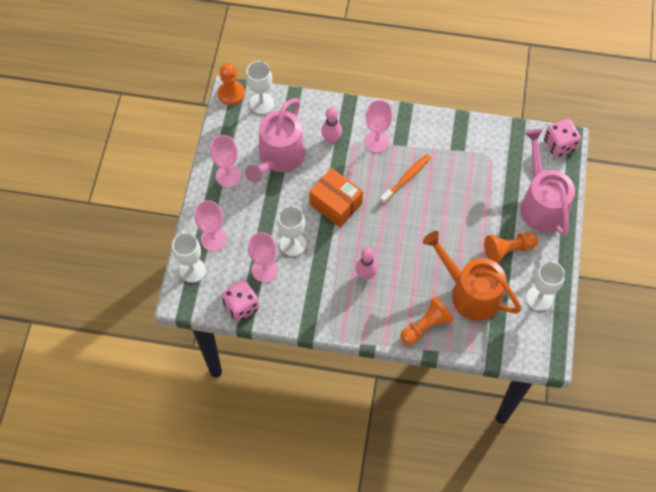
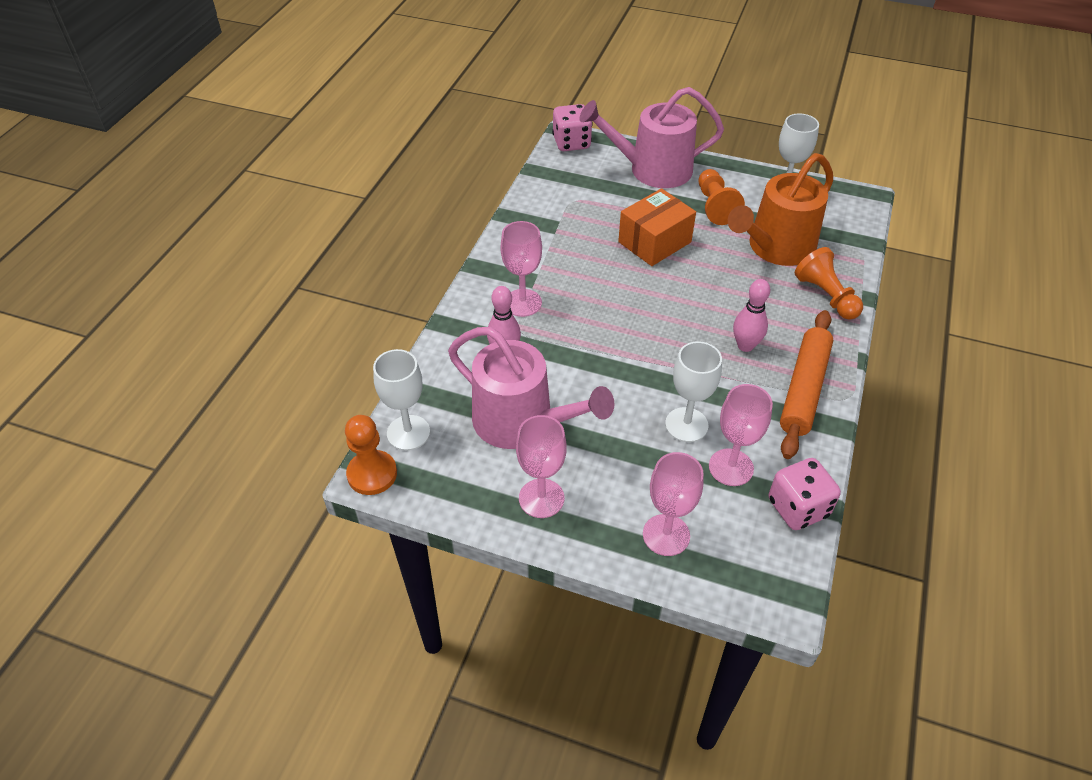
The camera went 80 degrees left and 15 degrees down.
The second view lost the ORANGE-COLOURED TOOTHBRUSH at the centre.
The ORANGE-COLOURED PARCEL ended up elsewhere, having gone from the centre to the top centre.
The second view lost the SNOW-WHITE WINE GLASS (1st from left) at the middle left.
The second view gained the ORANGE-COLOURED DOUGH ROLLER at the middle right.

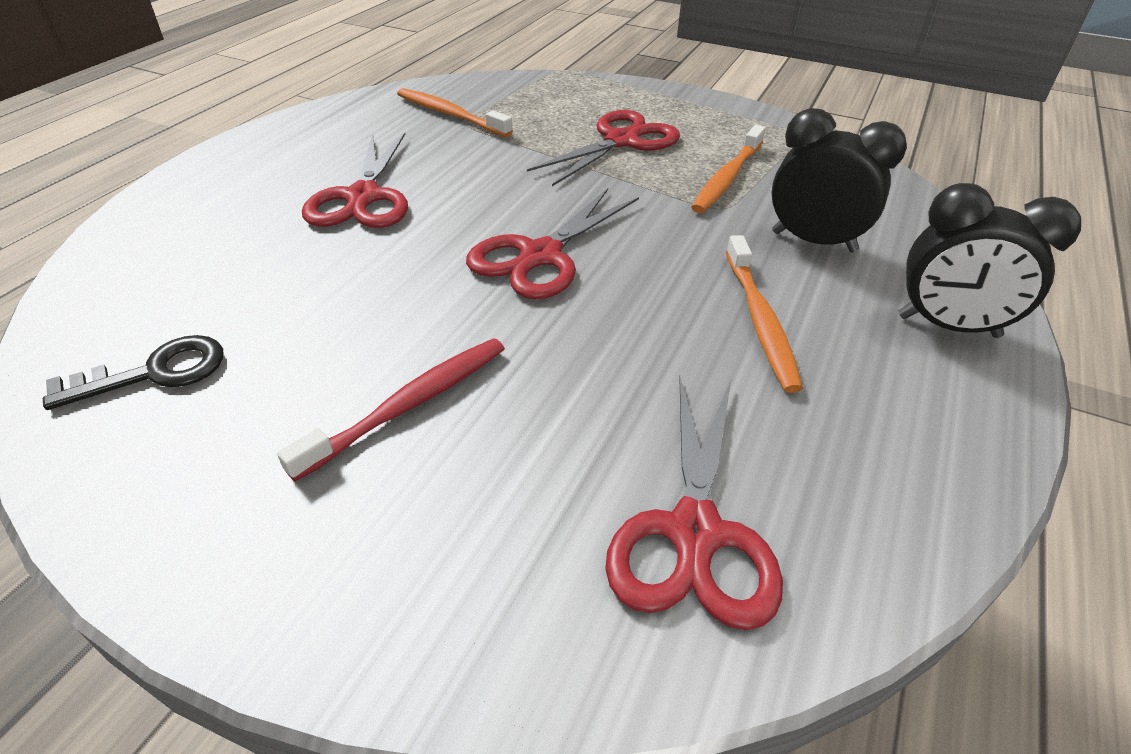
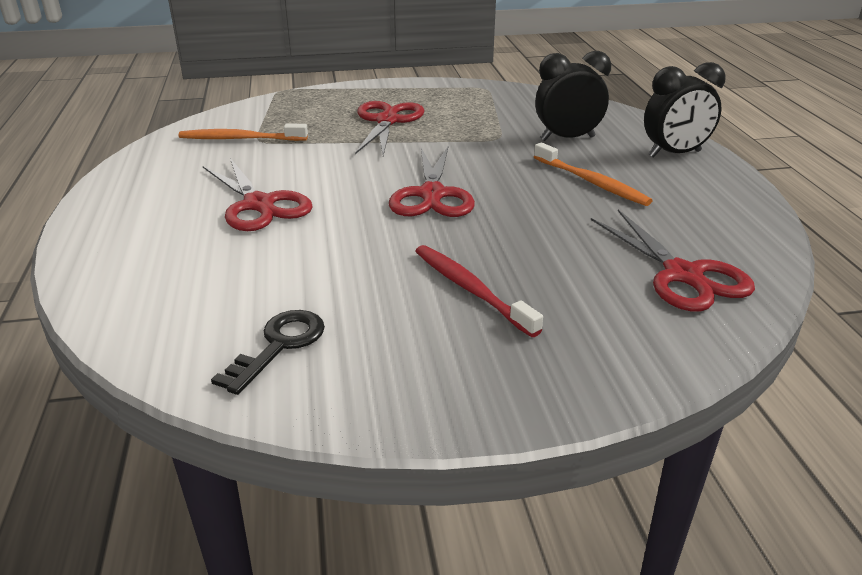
The camera went 35 degrees left and 10 degrees down.
The second view lost the ORANGE-COLOURED TOOTHBRUSH (2nd from left) at the top centre.
The SCARLET TOOTHBRUSH at the centre ended up facing another way, 45 degrees counterclockwise from before.

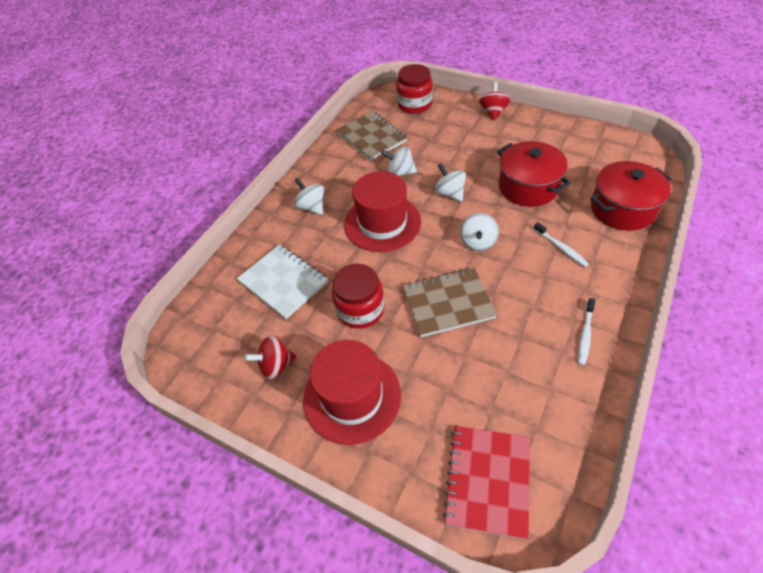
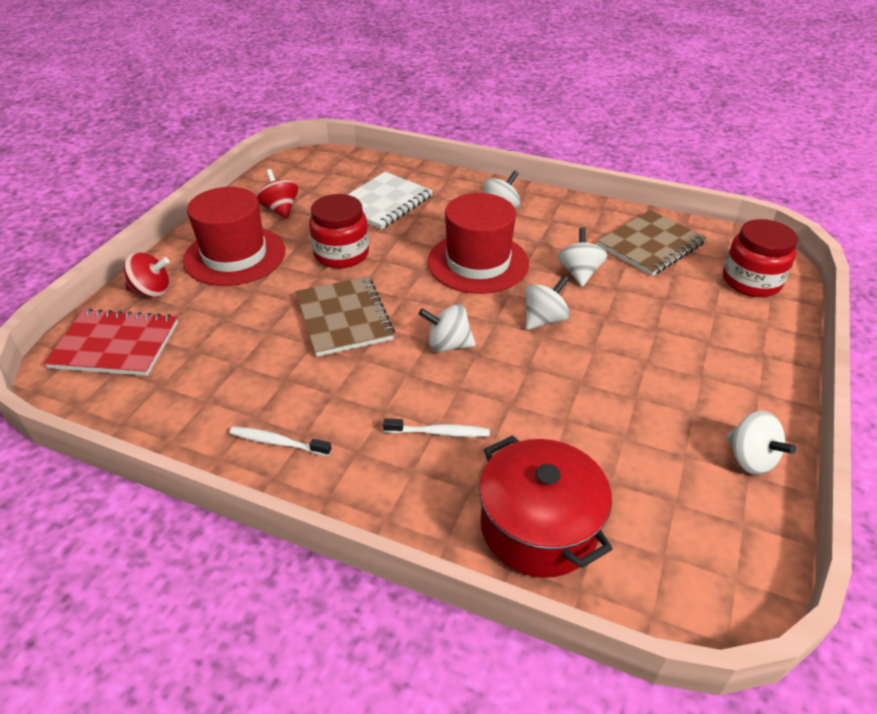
The camera went 80 degrees right and 10 degrees down.
The SCARLET TOY TOP (2nd from left in the first image) ended up elsewhere, having gone from the top centre to the middle left.
The second view lost the SCARLET COOKING POT (1st from left) at the top right.
The SNOW-WHITE TOOTHBRUSH (1st from left in the first image) at the middle right ended up facing another way, 135 degrees counterclockwise from before.
The second view gained the SNOW-WHITE TOY TOP (5th from left) at the middle right.

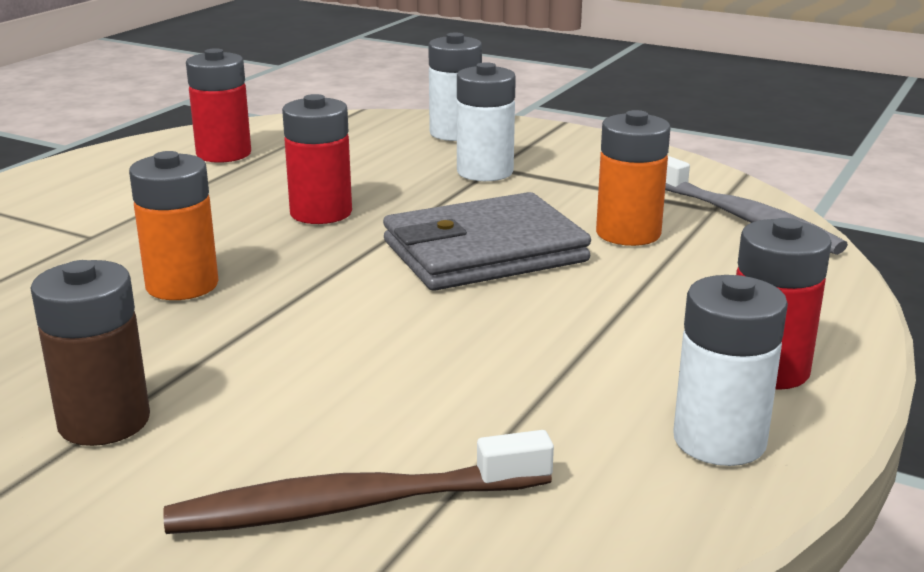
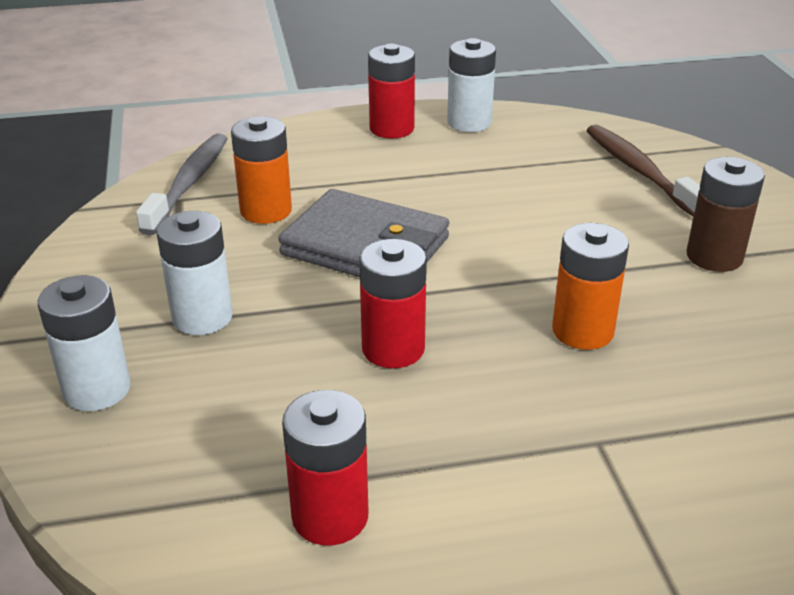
The camera went 130 degrees left and 10 degrees up.
The DARK BROWN TOOTHBRUSH at the bottom centre ended up facing another way, 150 degrees counterclockwise from before.

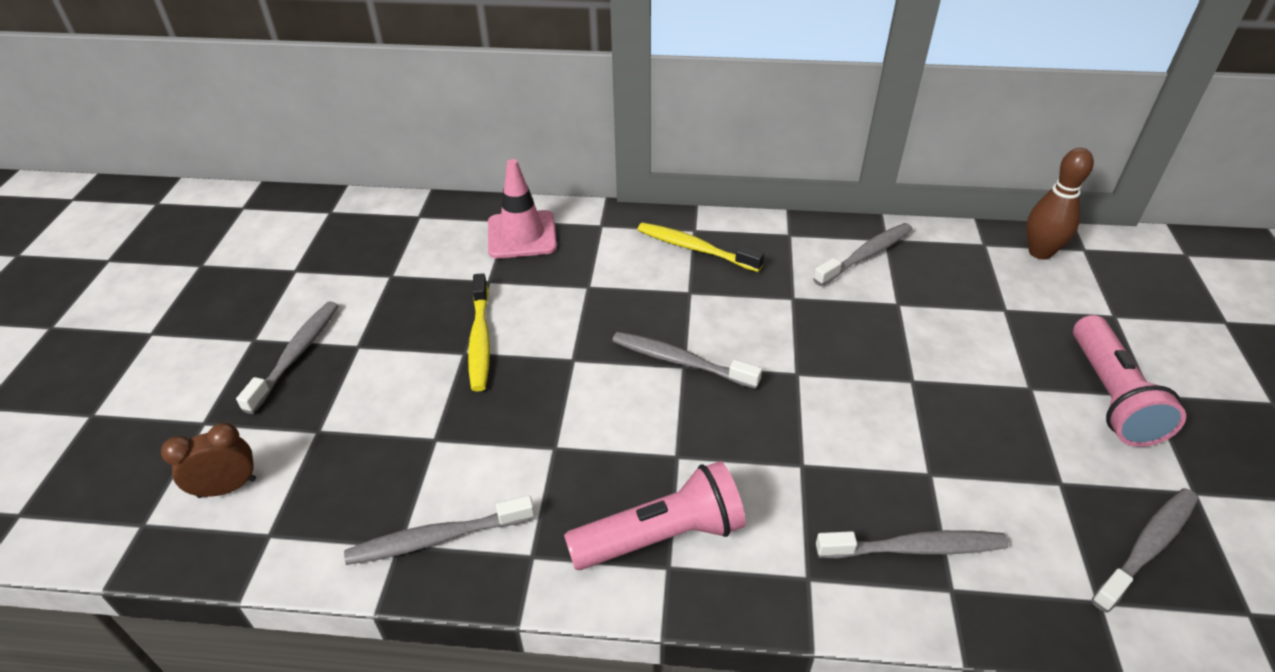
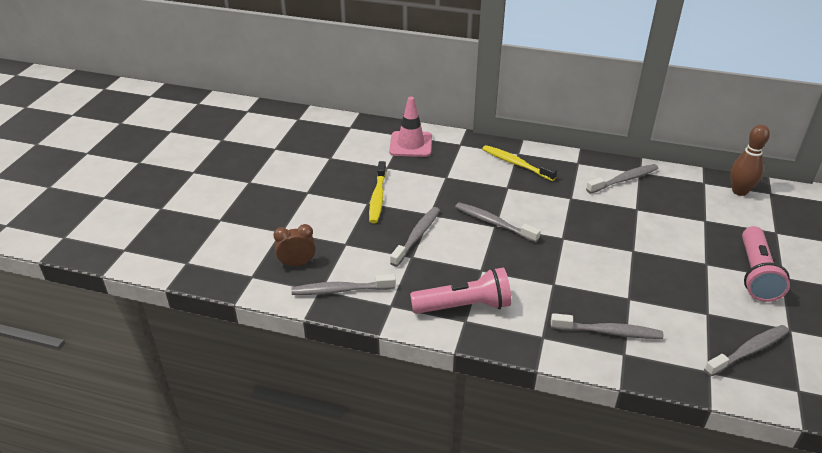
The camera went 10 degrees right and 5 degrees down.
The GRAY TOOTHBRUSH (1st from left in the first image) ended up elsewhere, having gone from the middle left to the centre.
The DARK BROWN BEDSIDE CLOCK ended up elsewhere, having gone from the bottom left to the centre.

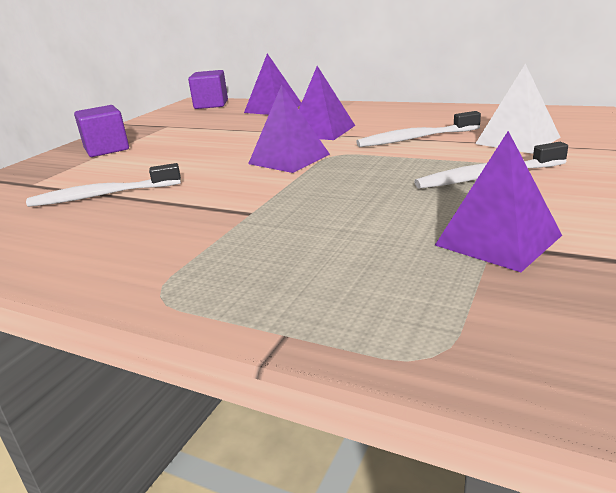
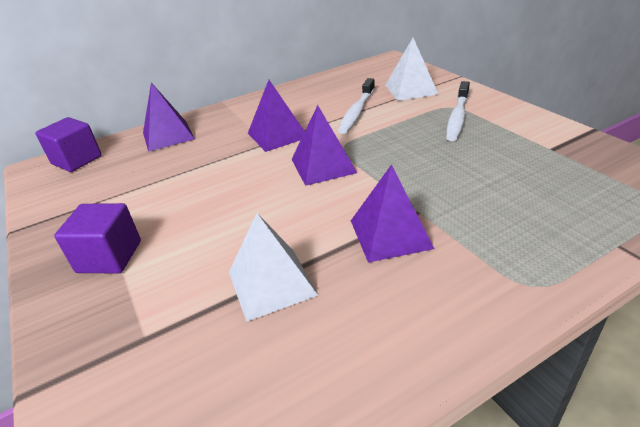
The camera went 55 degrees left and 10 degrees up.
The VIOLET PYRAMID SHAPE (4th from left) ended up elsewhere, having gone from the middle right to the centre.
Where the SNOW-WHITE TOOTHBRUSH (1st from left) stood at the middle left, the SNOW-WHITE PYRAMID SHAPE (1st from left) came to stand at the centre.

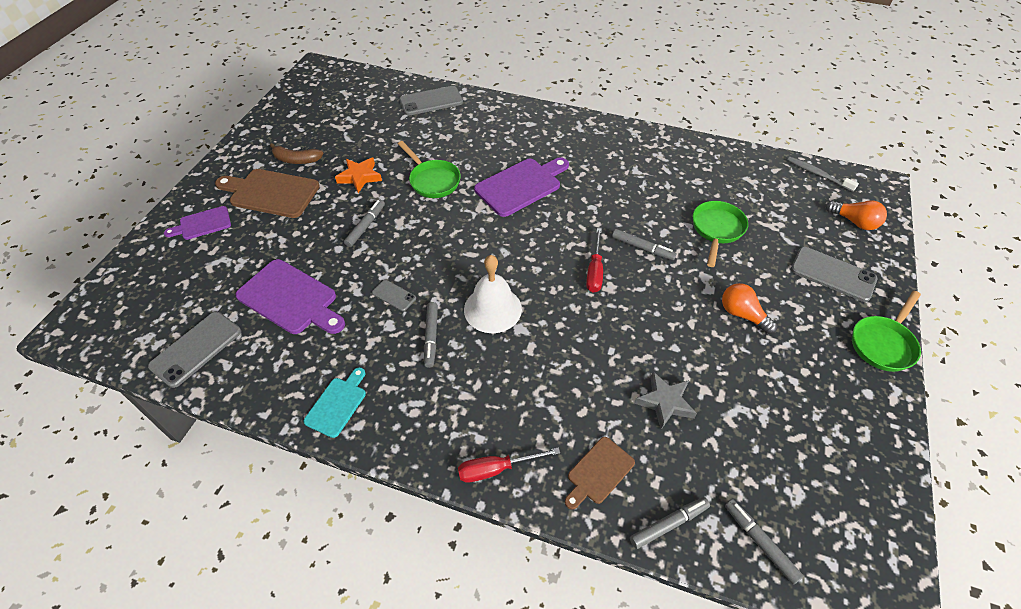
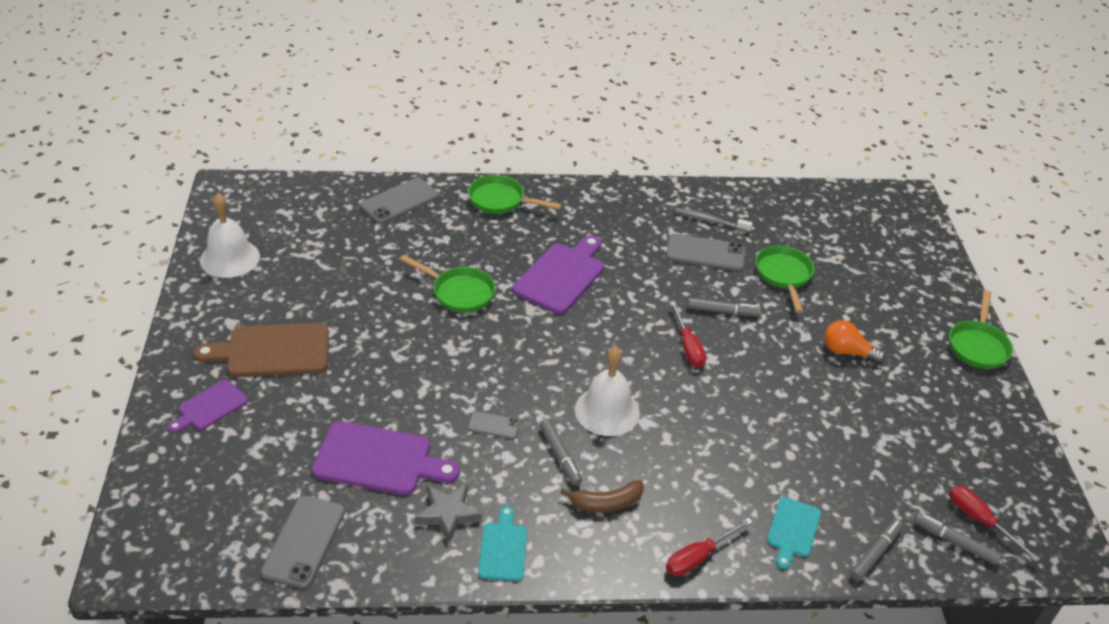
The camera went 25 degrees left and 10 degrees down.
The DARK BROWN BANANA FRUIT ended up elsewhere, having gone from the top left to the bottom centre.
The second view lost the ORANGE-COLOURED STAR SHAPE at the top centre.
The GRAY TOOTHBRUSH ended up elsewhere, having gone from the top right to the centre.
The second view lost the GRAY MARKER PEN (1st from left) at the centre.
The second view lost the ORANGE-COLOURED BULB (2nd from left) at the middle right.
The GRAY PHONE (4th from left) ended up elsewhere, having gone from the middle right to the centre.
The GRAY STAR SHAPE ended up elsewhere, having gone from the centre to the bottom centre.
What was the DARK BROWN CHOPPING BOARD (2nd from left) at the bottom centre turned into the TURQUOISE CHOPPING BOARD (2nd from left) at the bottom right.
The second view gained the GREEN FRYING PAN (2nd from left) at the top centre.
The second view gained the SNOW-WHITE HAND BELL (1st from left) at the middle left.
The second view gained the SCARLET SCREWDRIVER (3rd from left) at the bottom right.

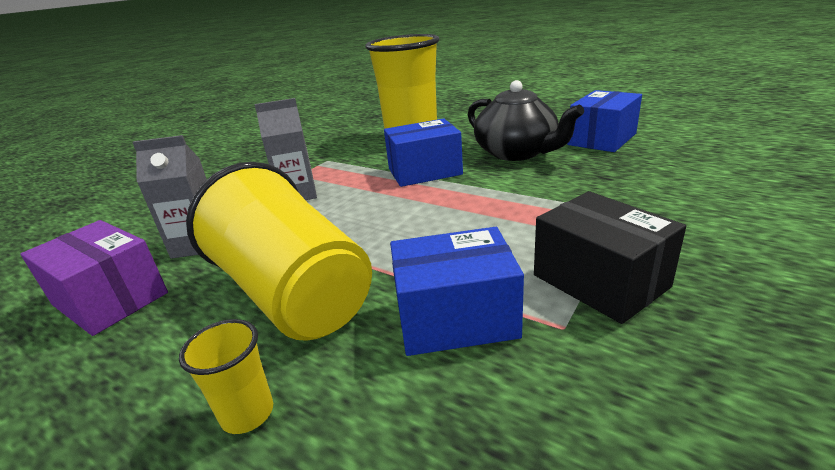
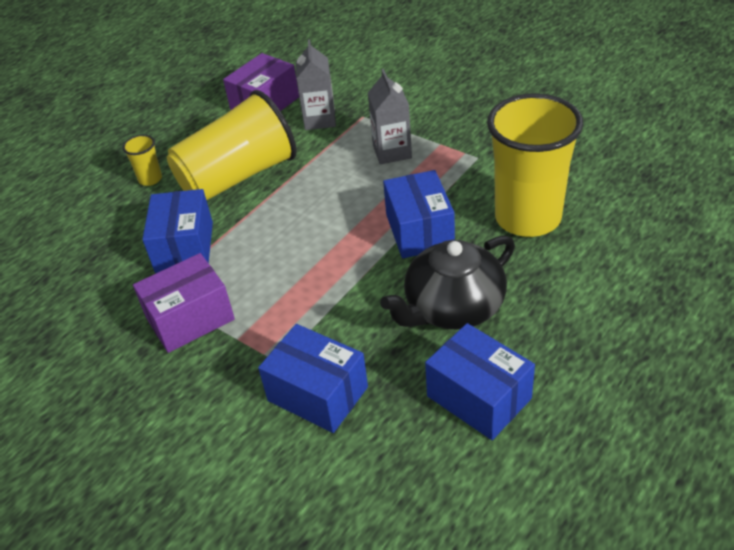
The camera went 95 degrees right and 15 degrees up.
What was the JET-BLACK PARCEL at the middle right turned into the VIOLET PARCEL (1st from left) at the middle left.
The second view gained the BLUE PARCEL (2nd from left) at the bottom centre.

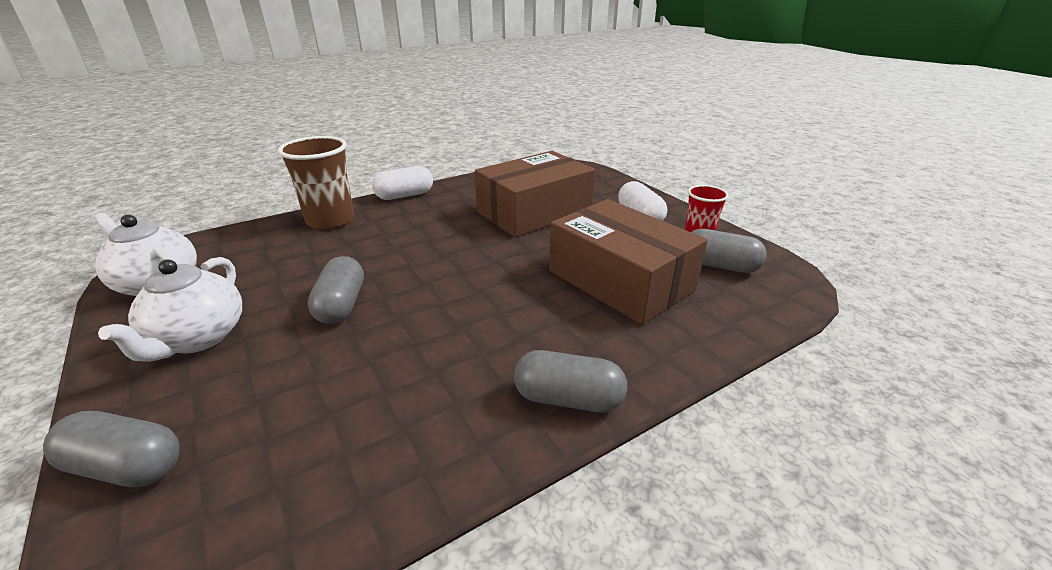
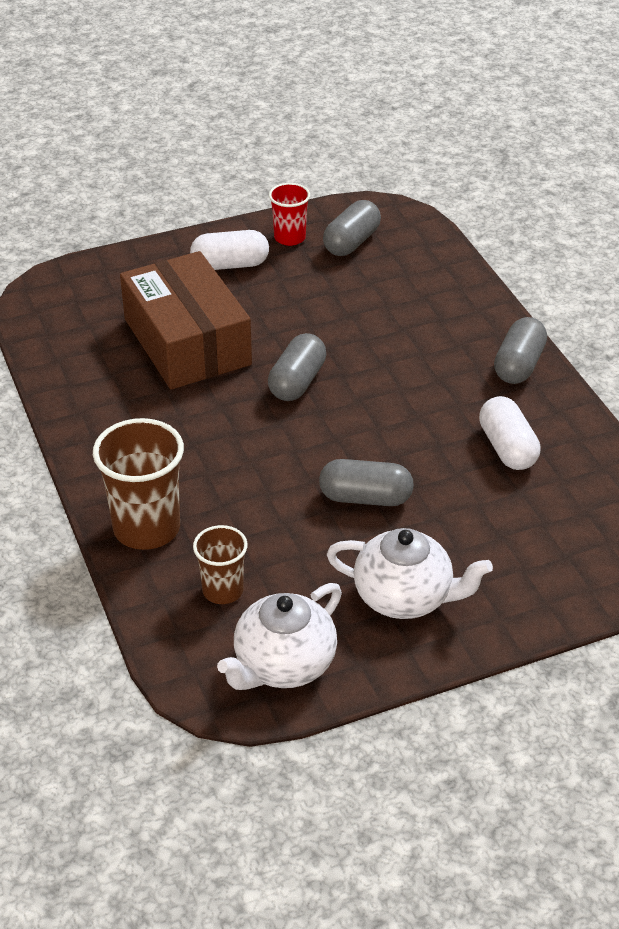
The camera went 80 degrees left and 10 degrees up.
The SNOW-WHITE CAPSULE (1st from left in the first image) ended up elsewhere, having gone from the top centre to the middle right.
The second view lost the DARK BROWN PARCEL (2nd from left) at the centre.
The GRAY CAPSULE (1st from left) ended up elsewhere, having gone from the bottom left to the centre.
The second view gained the DARK BROWN TUMBLER (2nd from left) at the centre.

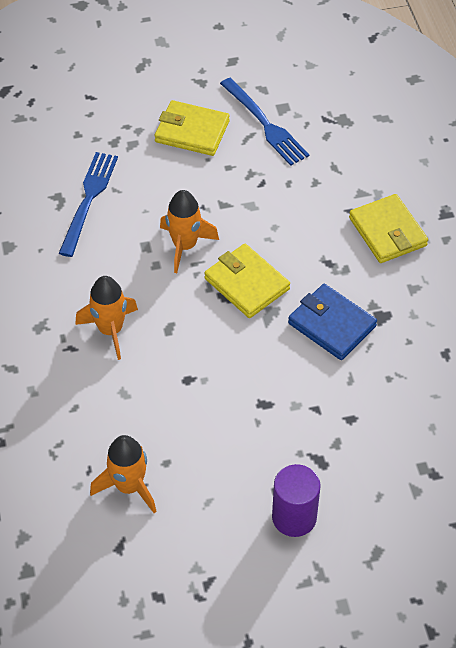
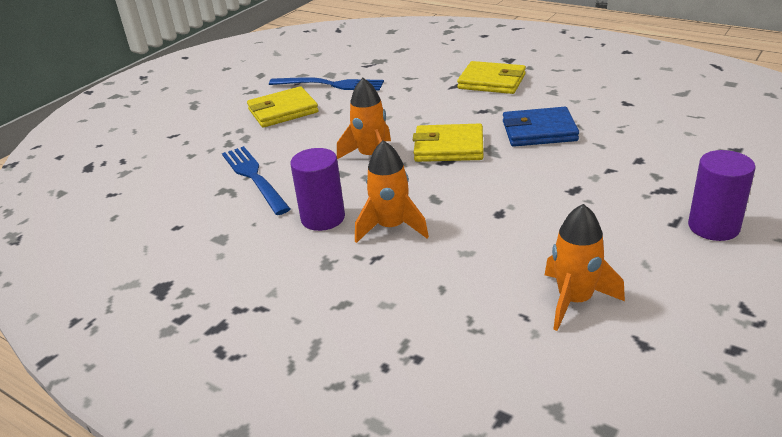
The camera went 40 degrees left and 20 degrees down.
The second view gained the VIOLET SOLID CYLINDER (1st from left) at the centre.

